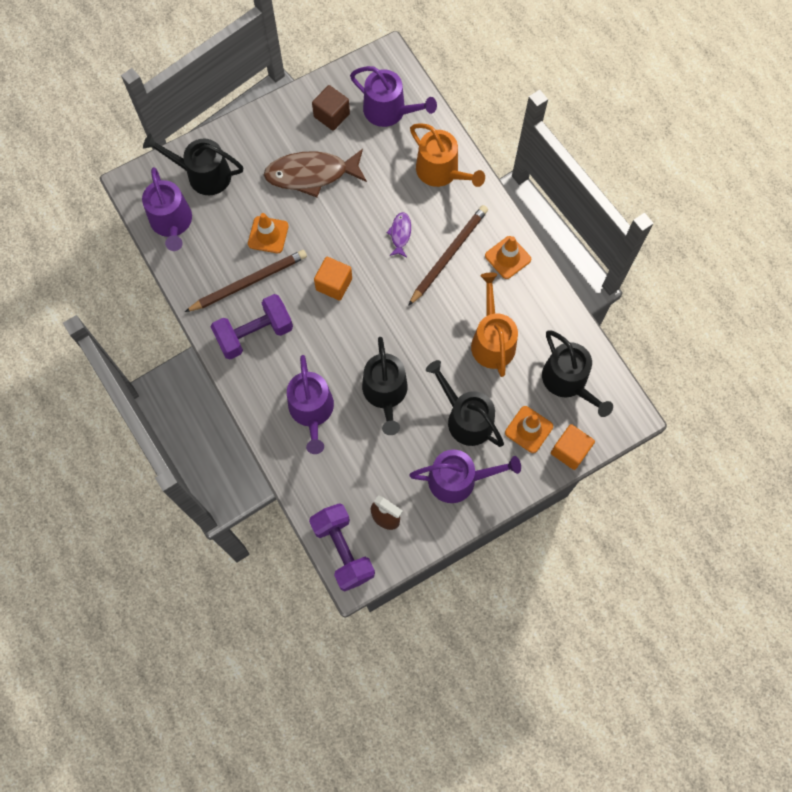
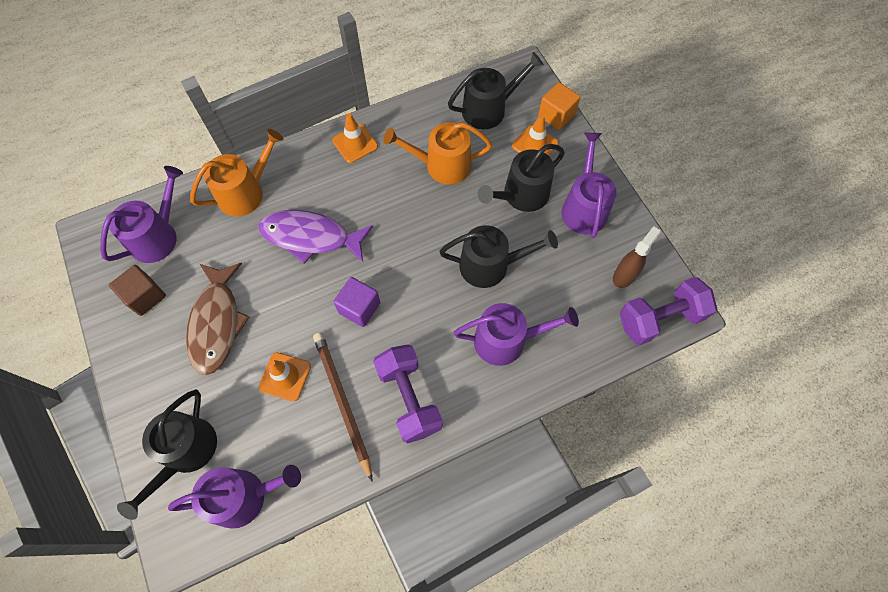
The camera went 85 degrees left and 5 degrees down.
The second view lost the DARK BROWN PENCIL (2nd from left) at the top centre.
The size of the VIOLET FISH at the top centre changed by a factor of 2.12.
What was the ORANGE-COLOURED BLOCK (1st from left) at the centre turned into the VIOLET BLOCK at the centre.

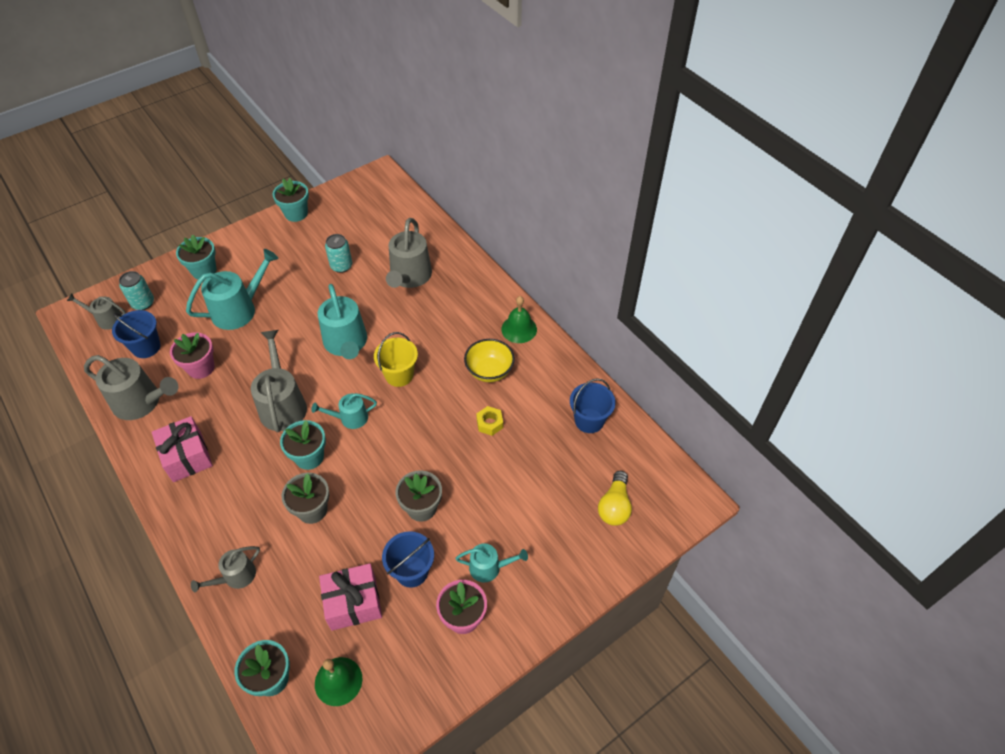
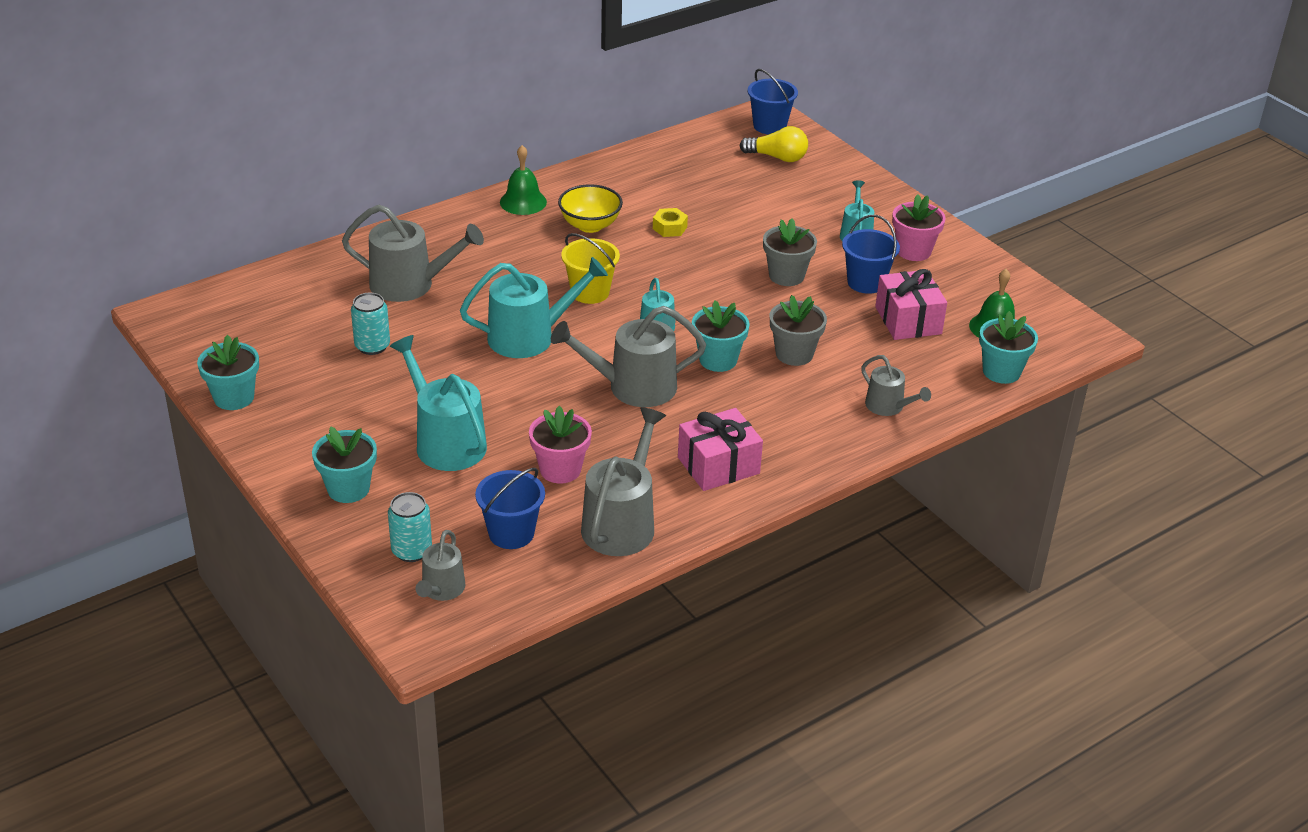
The camera went 90 degrees left and 15 degrees down.
The BLUE PAIL (3rd from left in the first image) ended up elsewhere, having gone from the centre to the top centre.

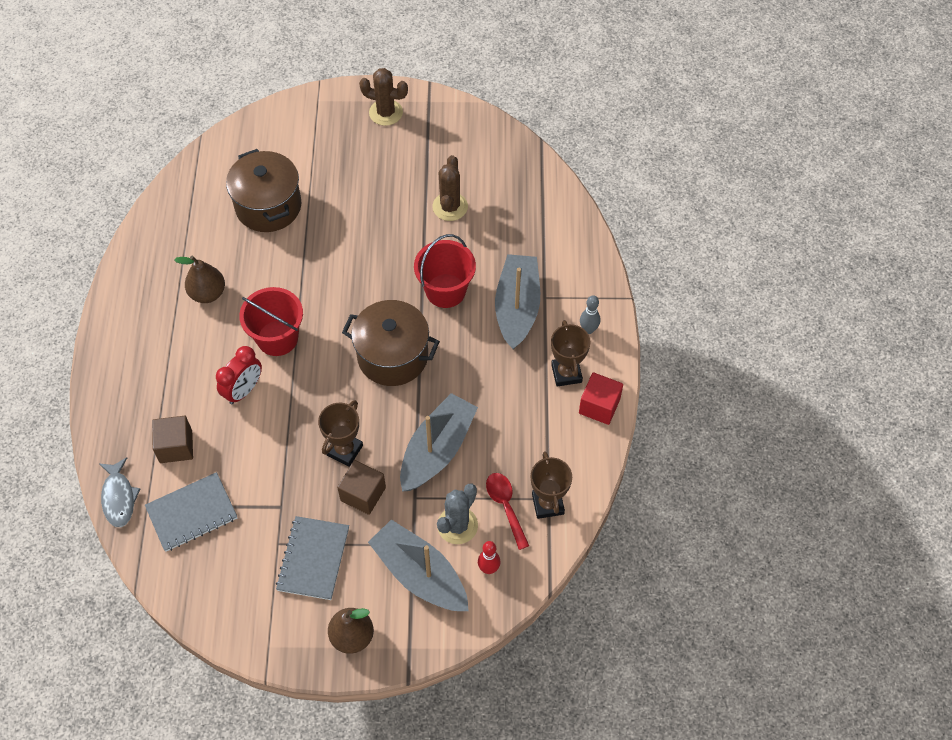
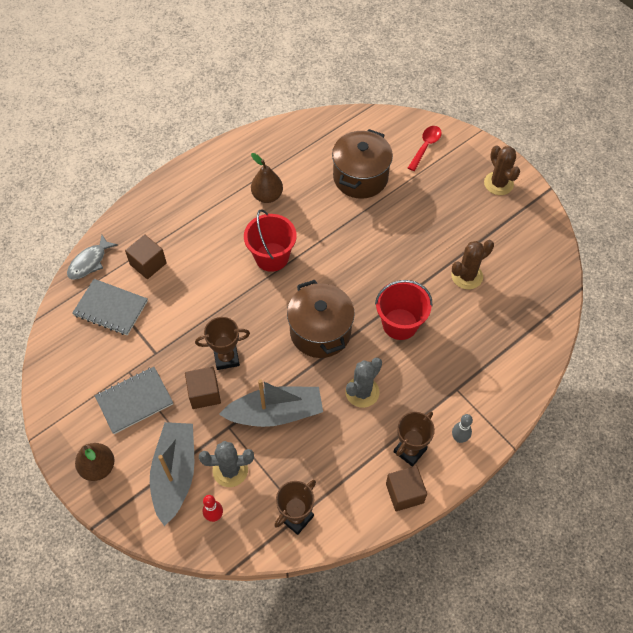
The camera went 50 degrees right and 0 degrees up.
The second view lost the GRAY BOAT (3rd from left) at the centre.
The second view lost the SCARLET BEDSIDE CLOCK at the middle left.
What was the SCARLET BLOCK at the centre turned into the DARK BROWN BLOCK (3rd from left) at the bottom centre.
The SCARLET TABLESPOON ended up elsewhere, having gone from the bottom centre to the top right.
The second view gained the GRAY CACTUS (2nd from left) at the centre.

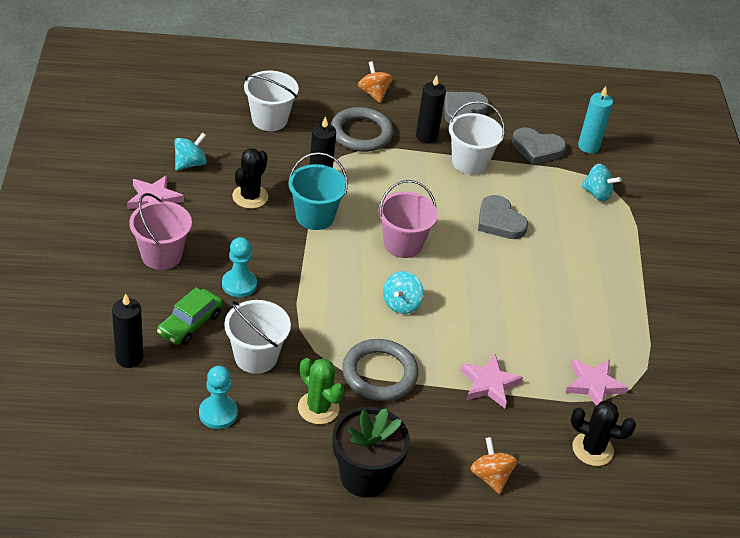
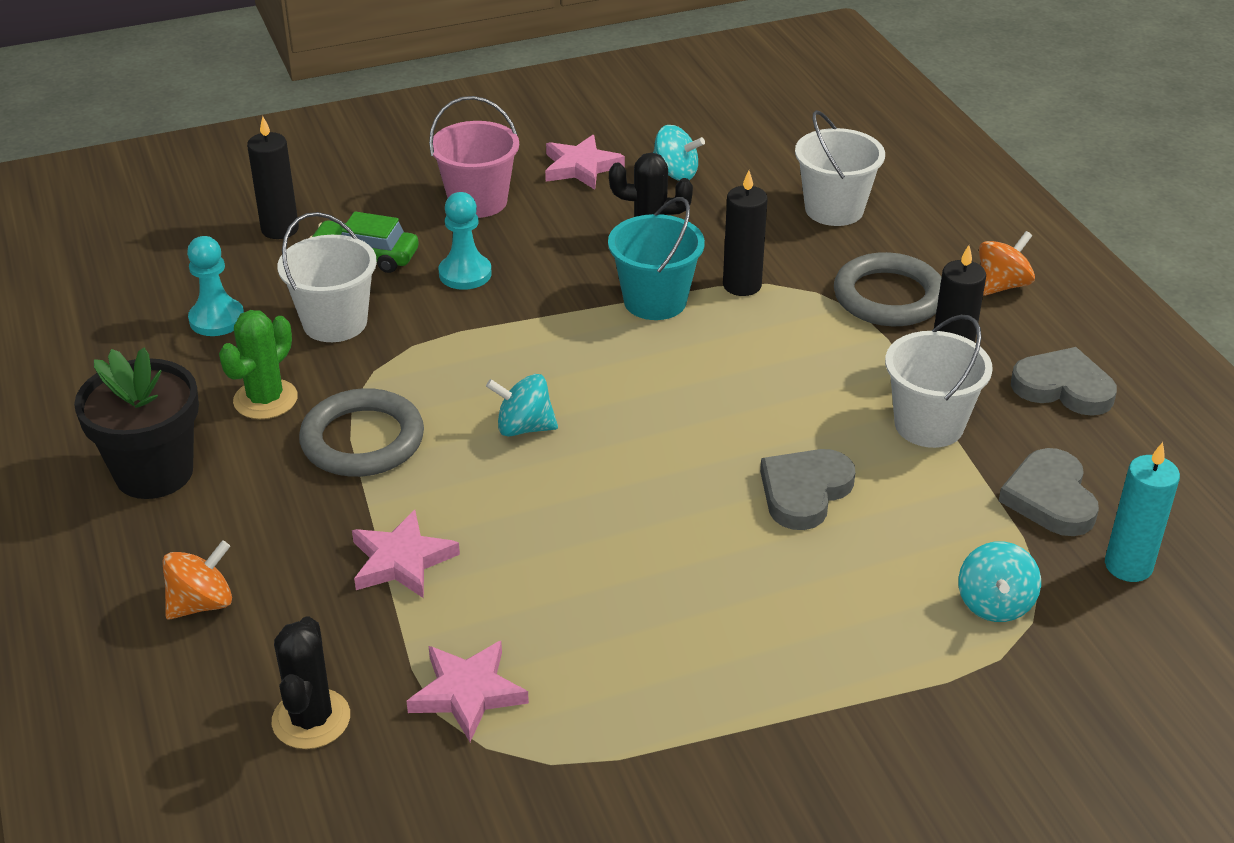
The camera went 75 degrees right and 5 degrees down.
The second view lost the PINK PAIL (2nd from left) at the centre.

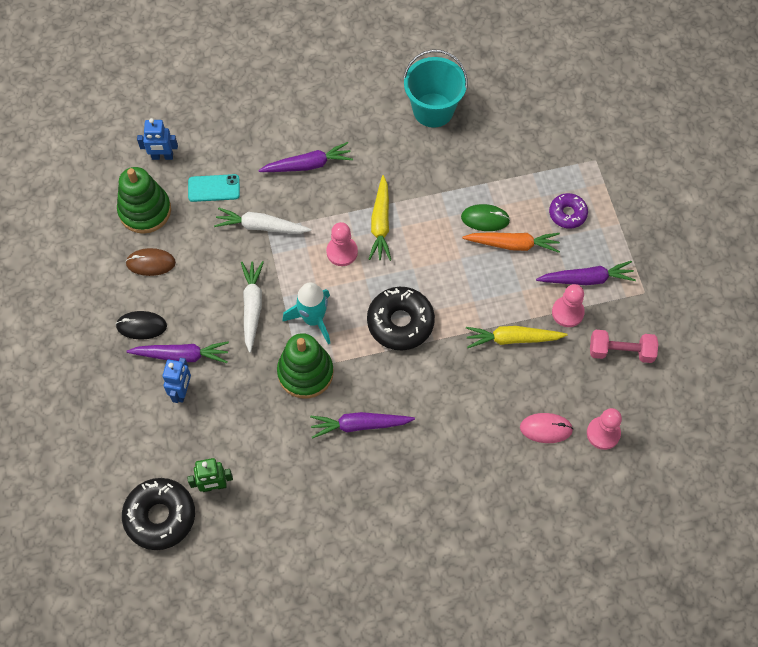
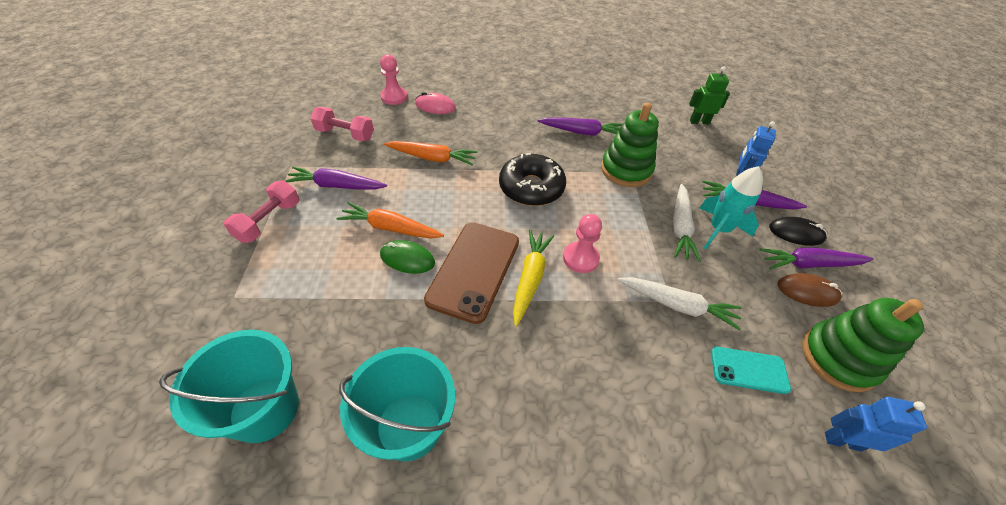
The camera went 170 degrees left and 15 degrees down.
The VIOLET CARROT (2nd from left in the first image) ended up elsewhere, having gone from the top centre to the middle right.
The second view lost the VIOLET GLAZED DONUT at the top right.
The TURQUOISE TOY ROCKET ended up elsewhere, having gone from the centre to the middle right.
The second view lost the PINK CHESS PAWN (2nd from left) at the middle right.
What was the YELLOW CARROT (2nd from left) at the middle right turned into the ORANGE-COLOURED CARROT (2nd from left) at the top centre.
The second view lost the JET-BLACK GLAZED DONUT (1st from left) at the bottom left.
The second view gained the PINK DUMBBELL (1st from left) at the middle left.
The second view gained the DARK BROWN PHONE at the centre.
The second view gained the TURQUOISE PAIL (1st from left) at the bottom left.

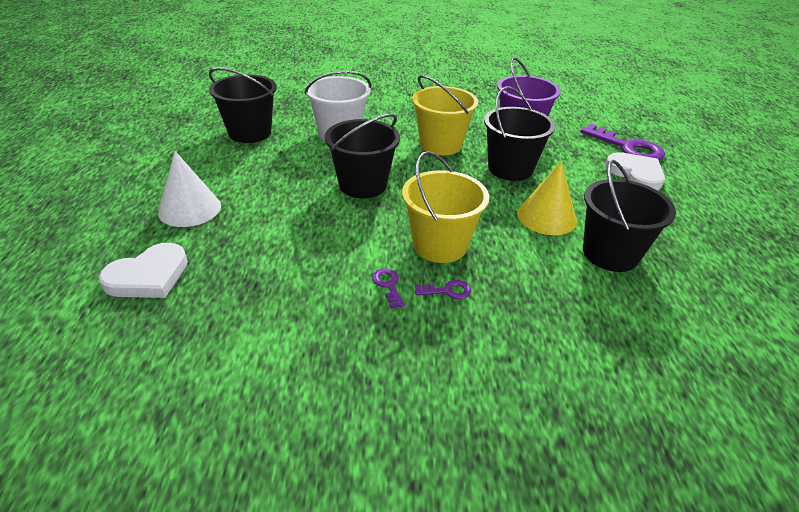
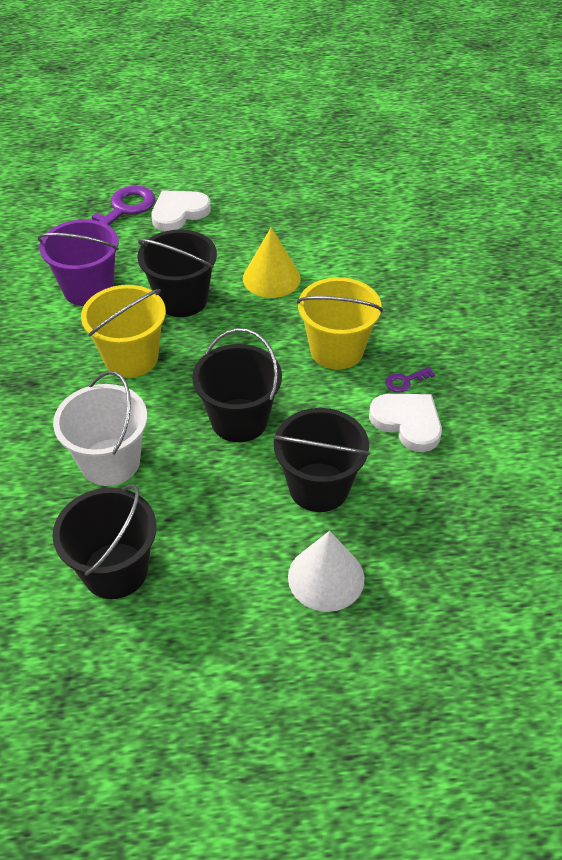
The camera went 95 degrees left and 10 degrees up.
The JET-BLACK PAIL (4th from left) ended up elsewhere, having gone from the middle right to the centre.
The SNOW-WHITE HEART SHAPE (1st from left in the first image) ended up elsewhere, having gone from the middle left to the middle right.
The second view lost the VIOLET LATCHKEY (2nd from left) at the centre.

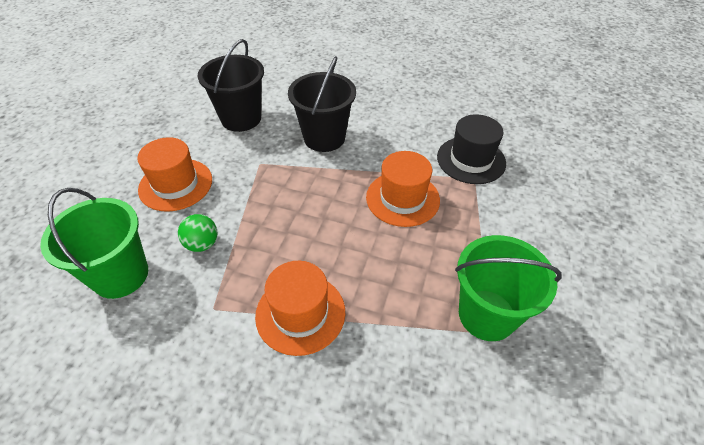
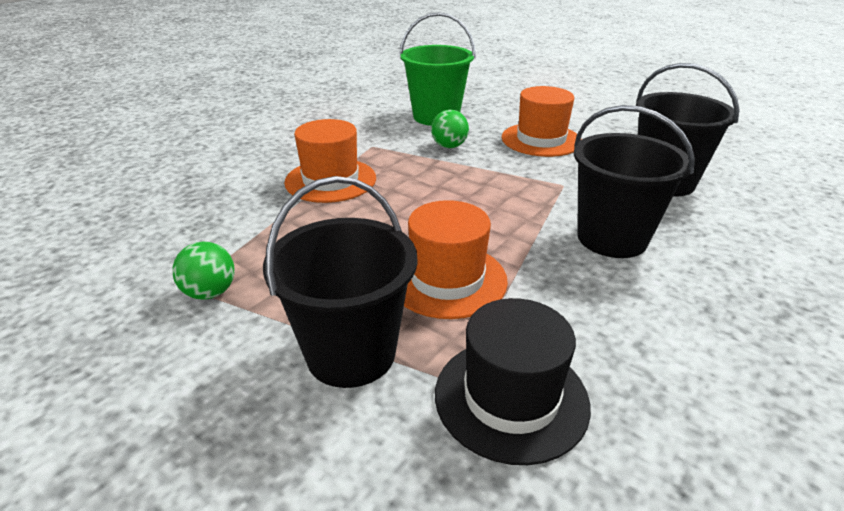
The camera went 110 degrees right and 15 degrees down.
Where the GREEN PAIL (2nd from left) stood at the middle right, the GREEN BALL (1st from left) came to stand at the middle left.
The second view gained the JET-BLACK PAIL (1st from left) at the centre.

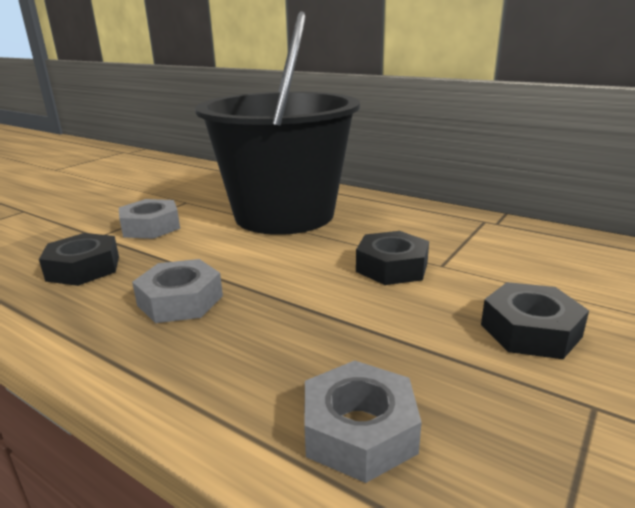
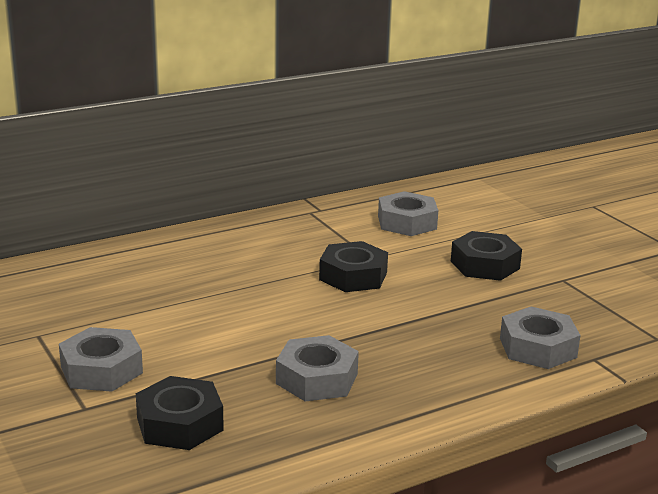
The camera went 65 degrees left and 0 degrees up.
The second view lost the JET-BLACK PAIL at the top centre.
The second view gained the GRAY NUT (3rd from left) at the centre.

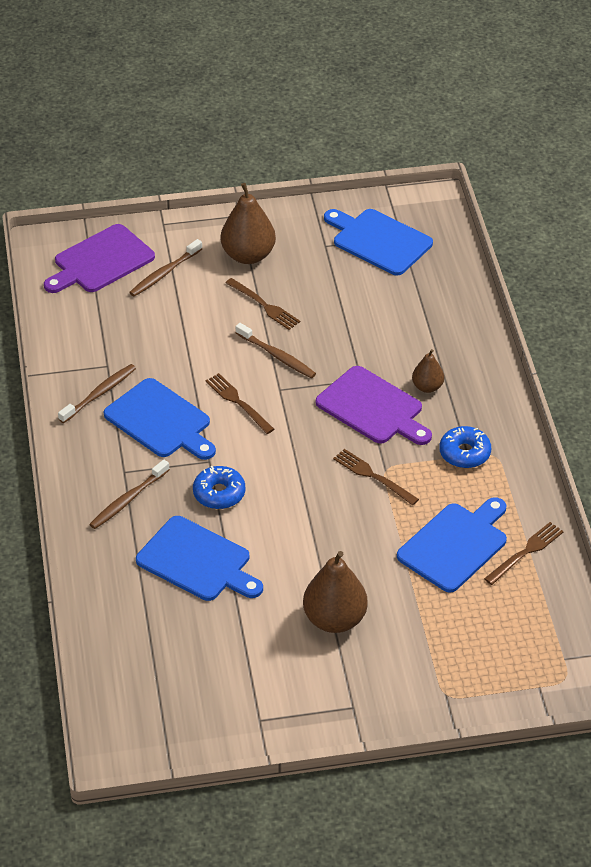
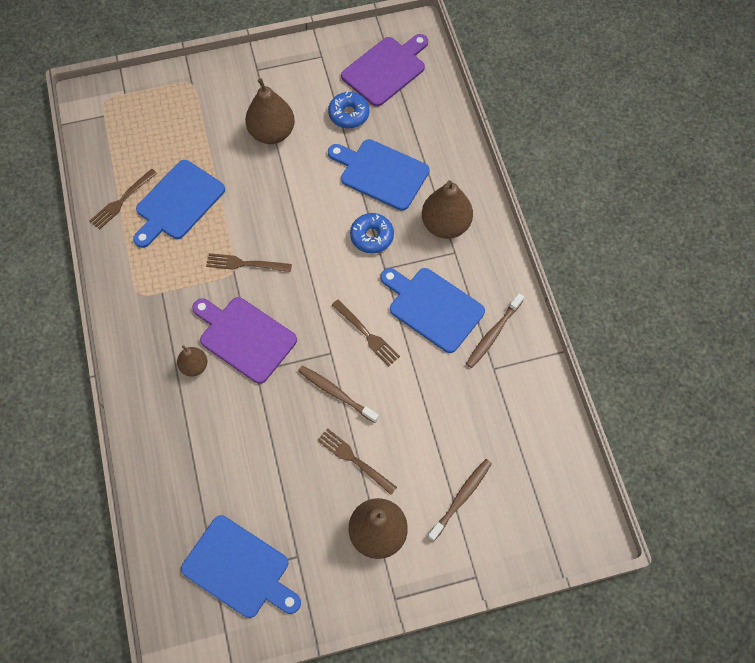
The camera went 175 degrees right and 20 degrees up.
The VIOLET CHOPPING BOARD (1st from left in the first image) ended up elsewhere, having gone from the top left to the top centre.
The BLUE GLAZED DONUT (2nd from left in the first image) ended up elsewhere, having gone from the middle right to the top centre.
The DARK BROWN DINNER FORK (3rd from left in the first image) at the centre ended up facing another way, 150 degrees clockwise from before.
Where the DARK BROWN TOOTHBRUSH (2nd from left) stood at the middle left, the DARK BROWN TOY PEAR (4th from left) came to stand at the top centre.

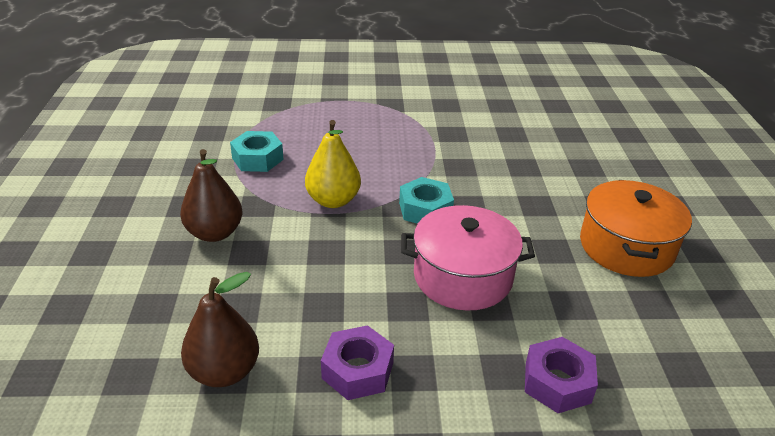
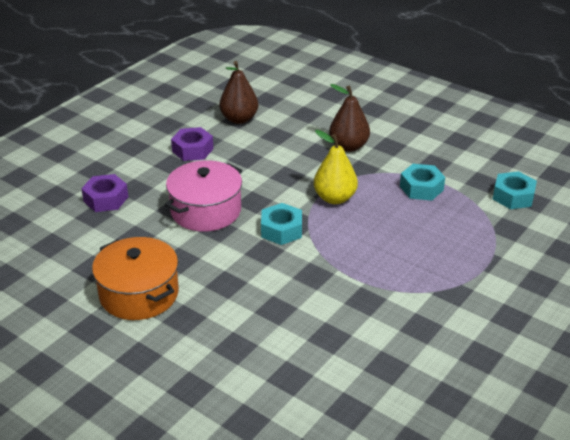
The camera went 130 degrees right and 0 degrees up.
The second view gained the TURQUOISE NUT (3rd from left) at the middle right.

